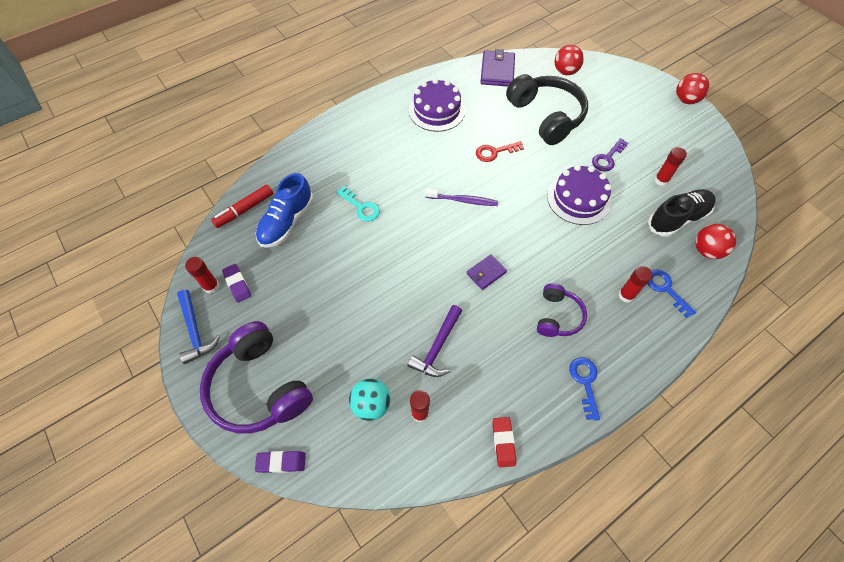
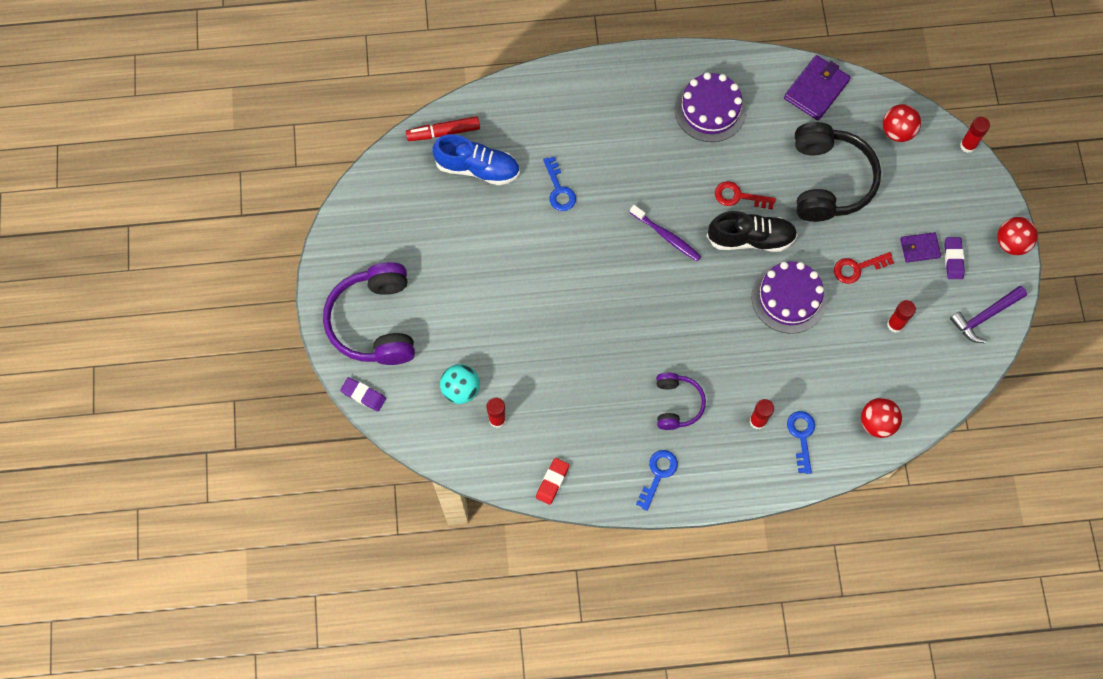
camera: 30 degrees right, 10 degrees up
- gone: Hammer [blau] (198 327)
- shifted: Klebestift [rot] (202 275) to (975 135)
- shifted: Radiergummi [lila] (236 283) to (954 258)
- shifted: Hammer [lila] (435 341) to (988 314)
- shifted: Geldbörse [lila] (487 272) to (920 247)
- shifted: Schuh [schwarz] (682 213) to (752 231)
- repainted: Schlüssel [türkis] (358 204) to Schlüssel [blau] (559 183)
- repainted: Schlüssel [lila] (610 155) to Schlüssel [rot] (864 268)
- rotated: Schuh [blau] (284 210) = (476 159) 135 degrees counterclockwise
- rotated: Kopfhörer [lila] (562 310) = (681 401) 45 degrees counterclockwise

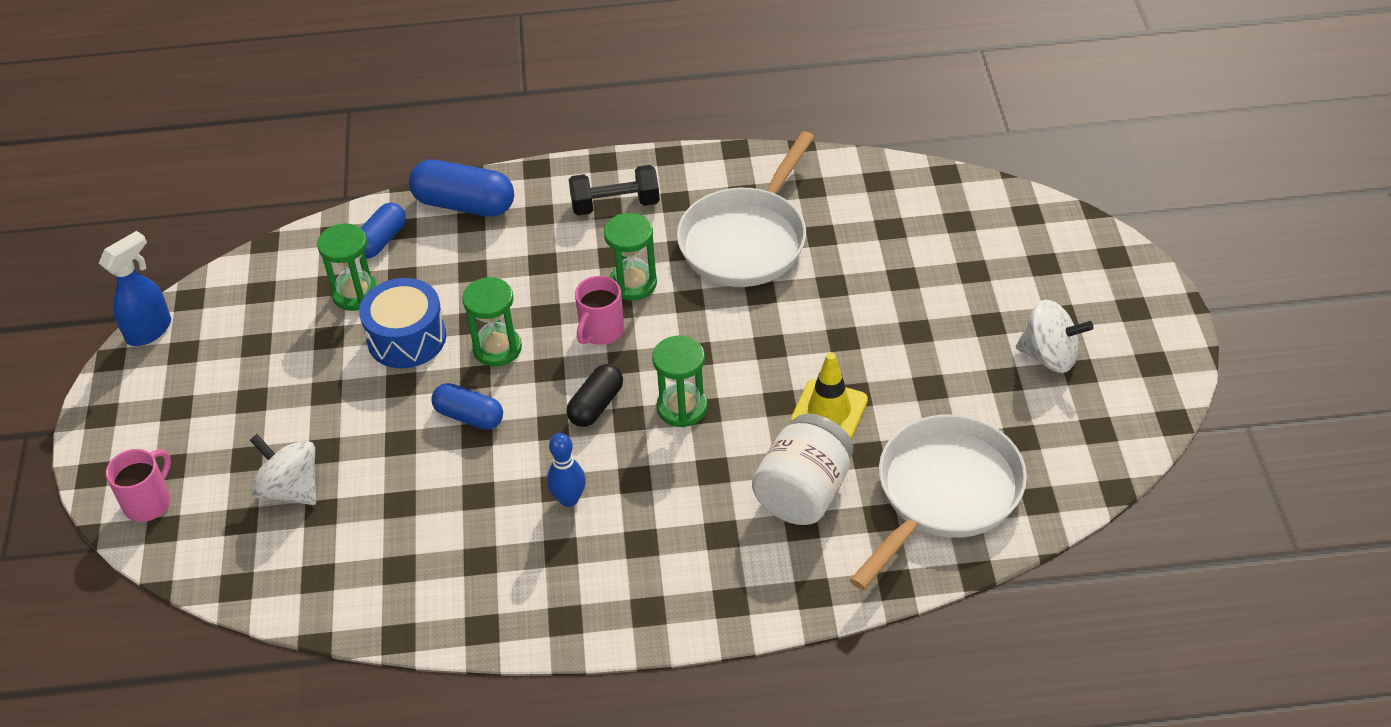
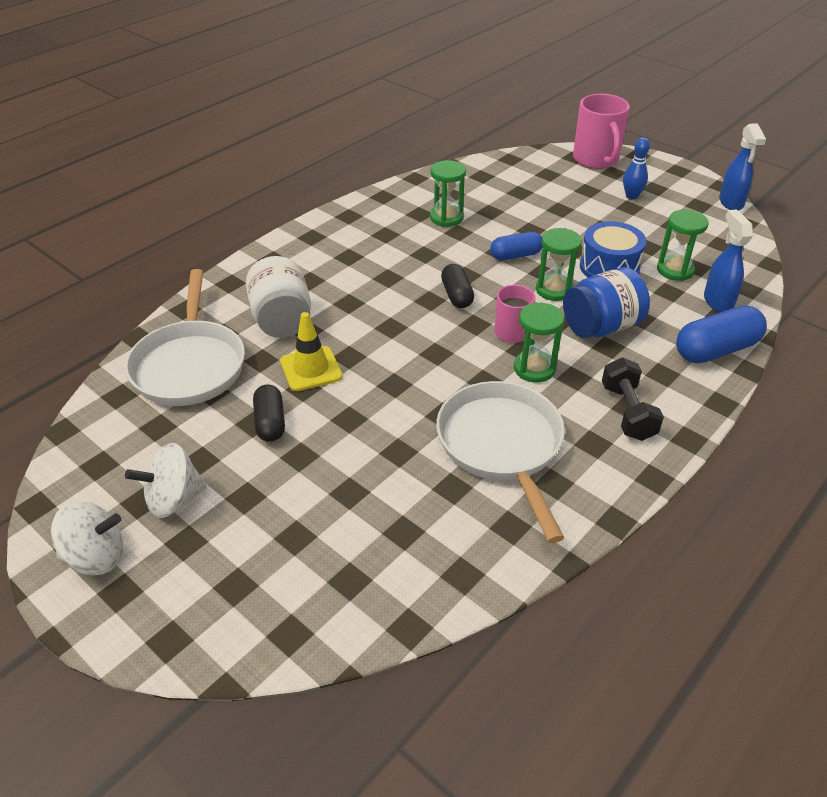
camera: 135 degrees right, 5 degrees down
- new: Kapsel [schwarz] (269 413)
- new: Einmachglas [blau] (606 302)
- shifted: Kreisel [weiß] (283 469) to (87 538)
- shifted: Bowlingkegel [blau] (566 470) to (636 169)
- shifted: Sanduhr [grün] (679 381) to (448 193)
- swapped: Kapsel [blau] (383 230) to Sprühflasche [blau] (728 260)
- rotated: Hantel [schwarz] (614 190) = (633 399) 45 degrees counterclockwise
- scaled: Tasse [rosa] (138 485) = (601 131) x1.65

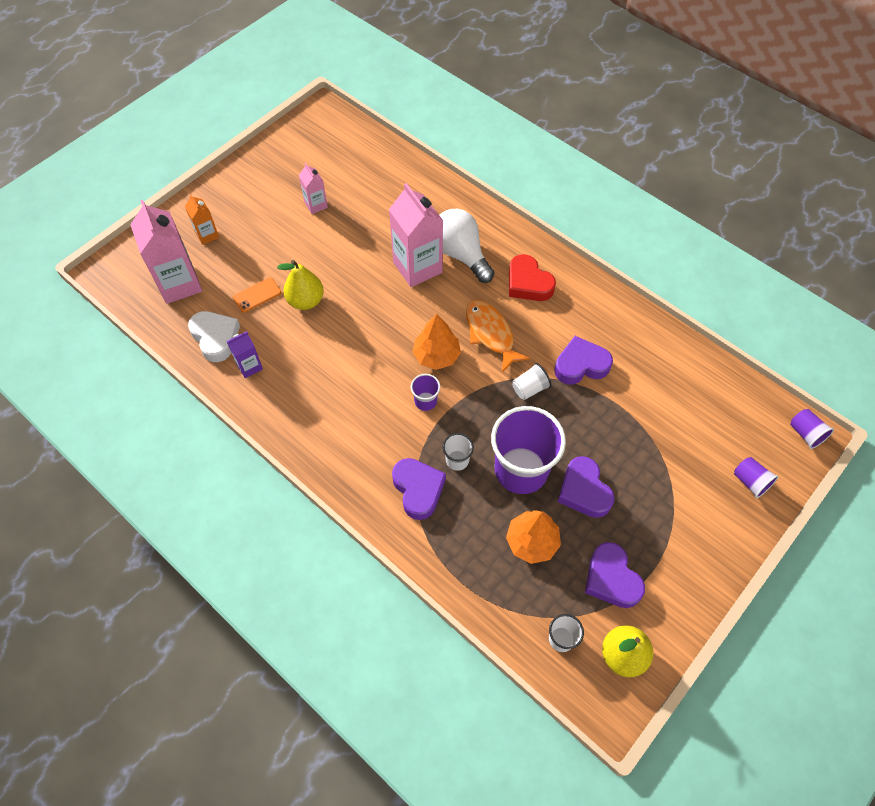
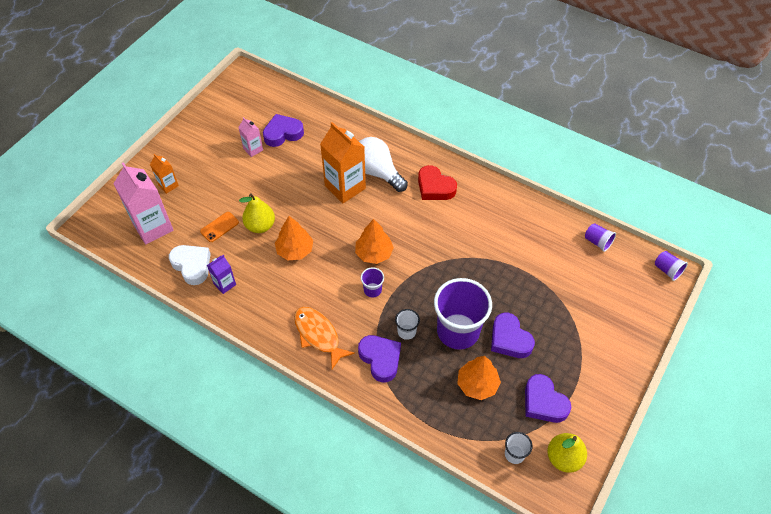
camera: 10 degrees left, 5 degrees down
- gone: Becher [weiß] (532 381)
- new: Baum [orange] (294 238)
- shifted: Fisch [orange] (498 336) to (324 338)
- shifted: Herz [lila] (583 360) to (283 130)
- shifted: Becher [lila] (756 477) to (600 237)
- repainted: Getränkekarton [rosa] (416 235) to Getränkekarton [orange] (343 162)

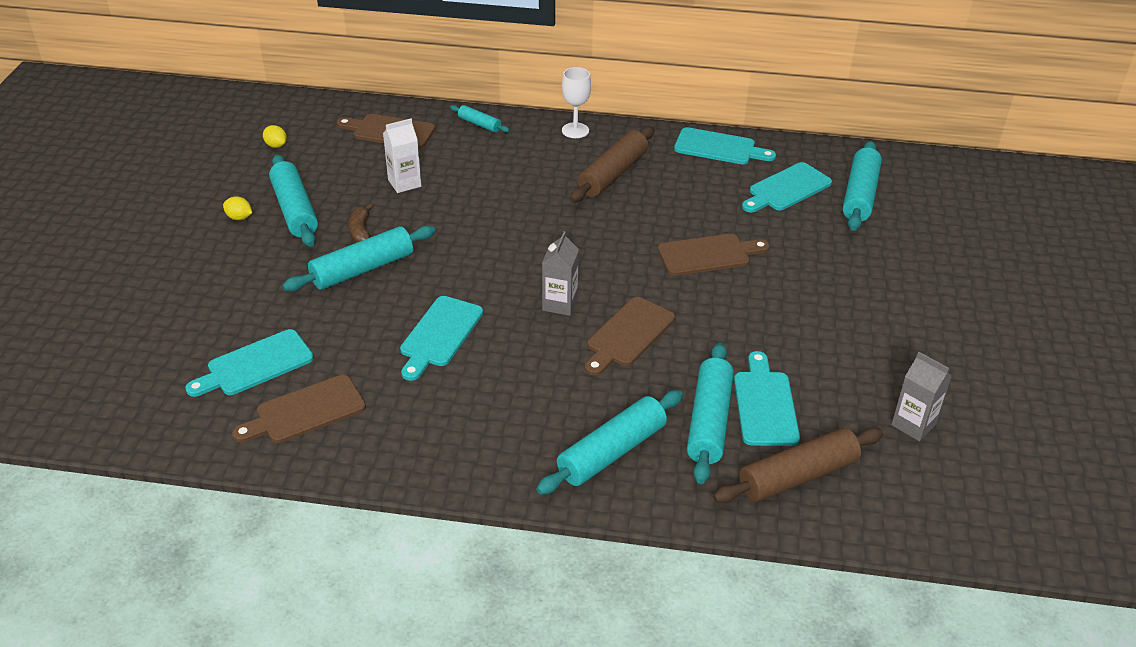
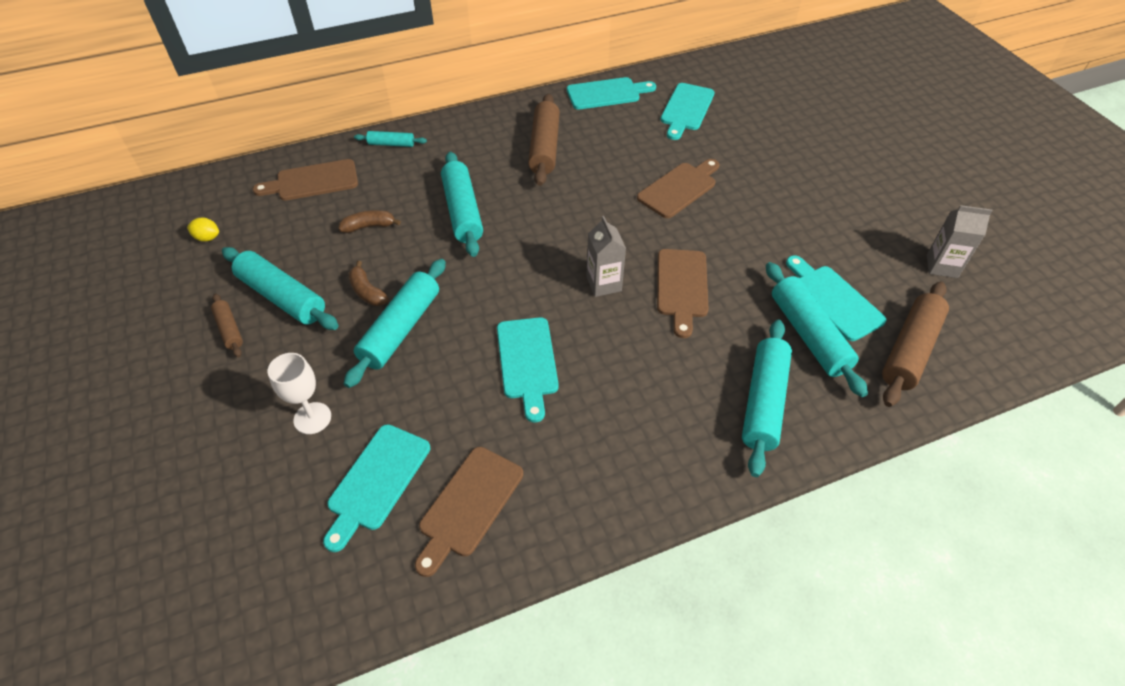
camera: 30 degrees left, 10 degrees up
- shifted: Kelch [weiß] (576 102) to (299 393)
- shifted: Nudelholz [türkis] (862 186) to (462 204)
- swapped: Zitrone [gelb] (237 208) to Nudelholz [braun] (227 326)
- swapped: Getränkekarton [weiß] (402 156) to Banane [braun] (369 221)

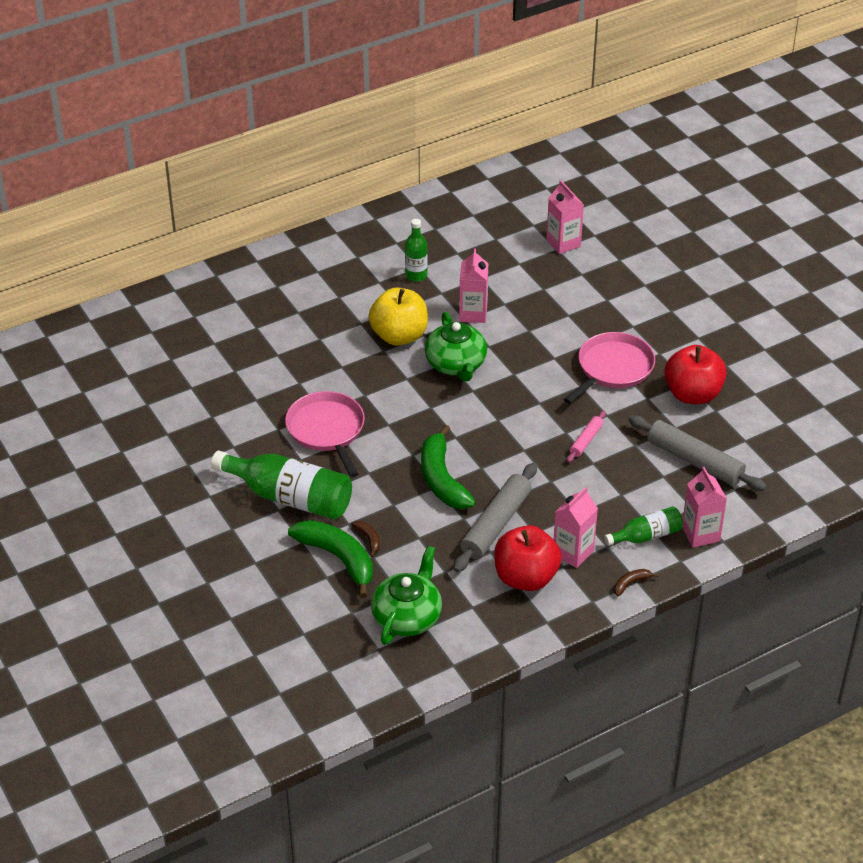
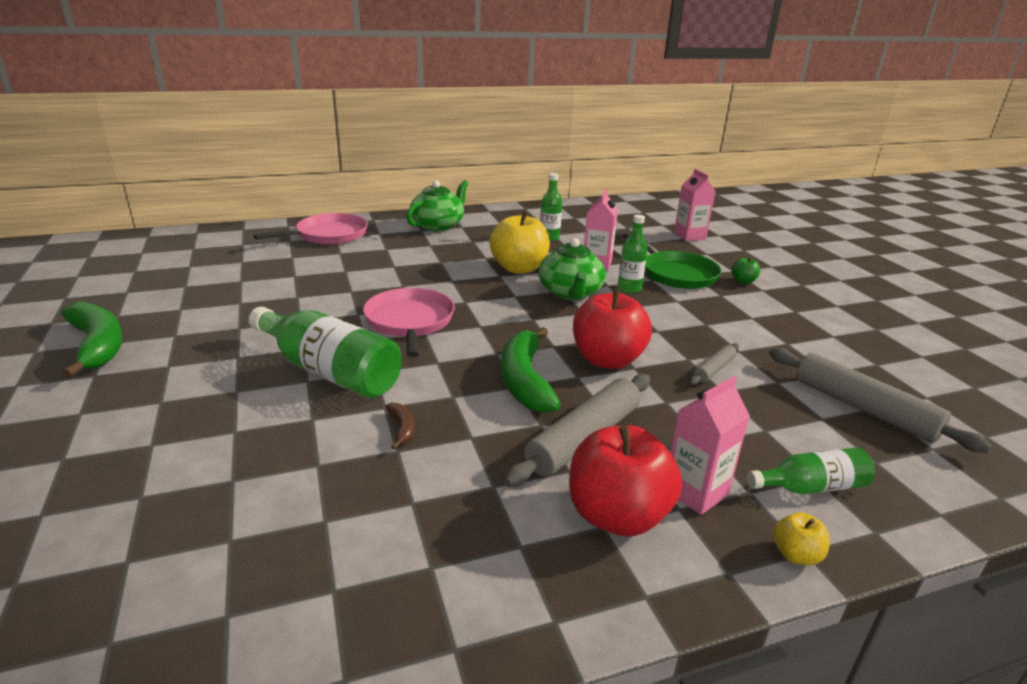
camera: 10 degrees right, 15 degrees down
- gone: Getränkekarton [rosa] (704 507)
- new: Flasche [grün] (633 253)
- new: Pfanne [grün] (672 261)
- new: Apfel [grün] (745 270)
- shifted: Banane [grün] (330 559) to (92 339)
- shifted: Teekanne [grün] (406 595) to (437 205)
- shifted: Pfanne [rosa] (609 368) to (310 228)
- shifted: Apfel [rot] (695 374) to (612 329)
- swapped: Banane [braun] (636 582) to Apfel [gelb] (801 538)
- repainted: Nudelholz [rosa] (586 436) to Nudelholz [grau] (714 364)

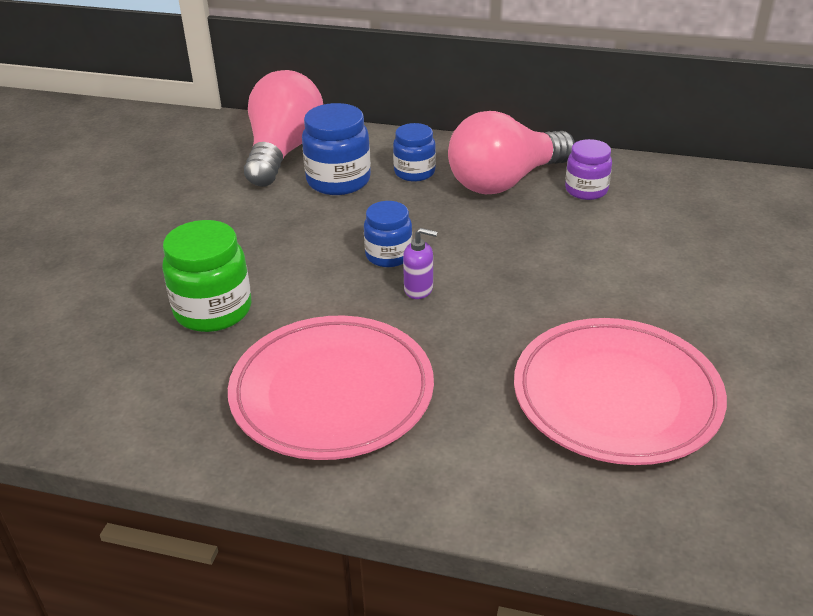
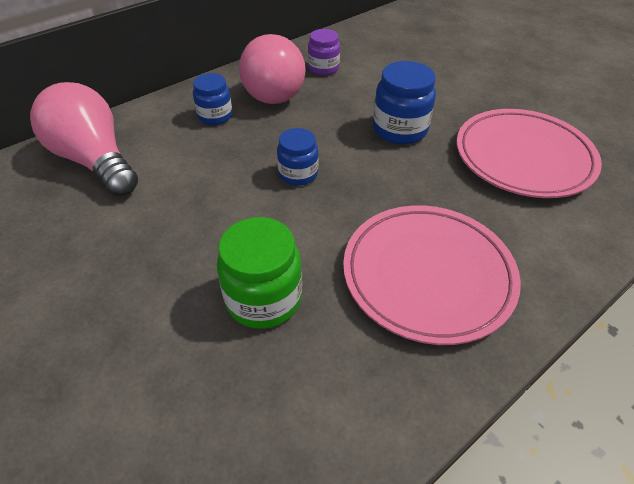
camera: 55 degrees left, 10 degrees up
- gone: Seifenspender [lila] (420 263)
- shifted: Einmachglas [blau] (336 149) to (404 102)

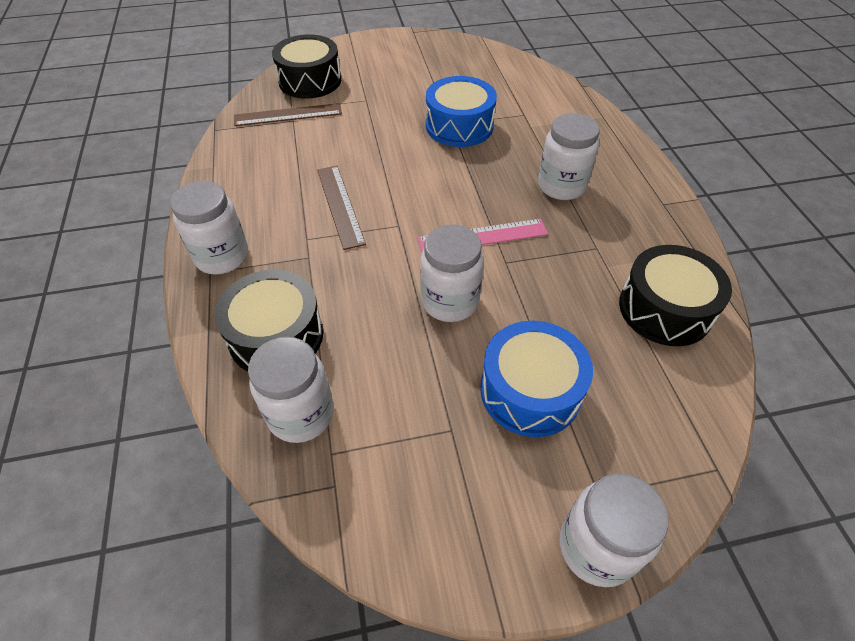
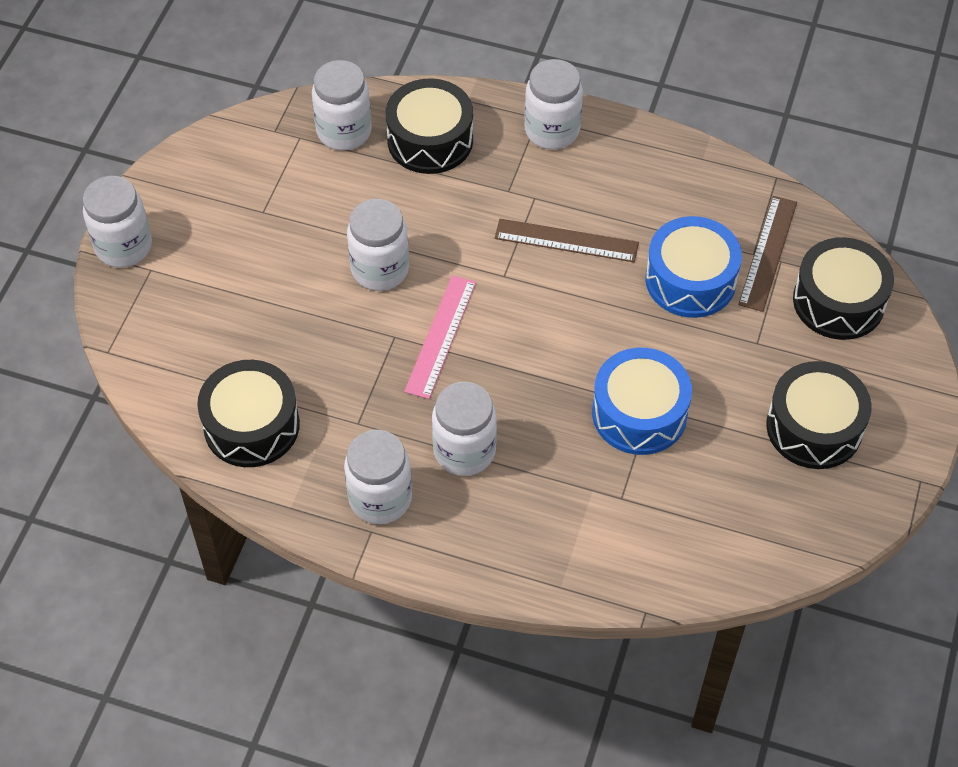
camera: 120 degrees right, 5 degrees up
- new: Einmachglas [weiß] (378 477)
- new: Trommel [schwarz] (818 415)
- shifted: Trommel [blau] (536 379) to (694 267)

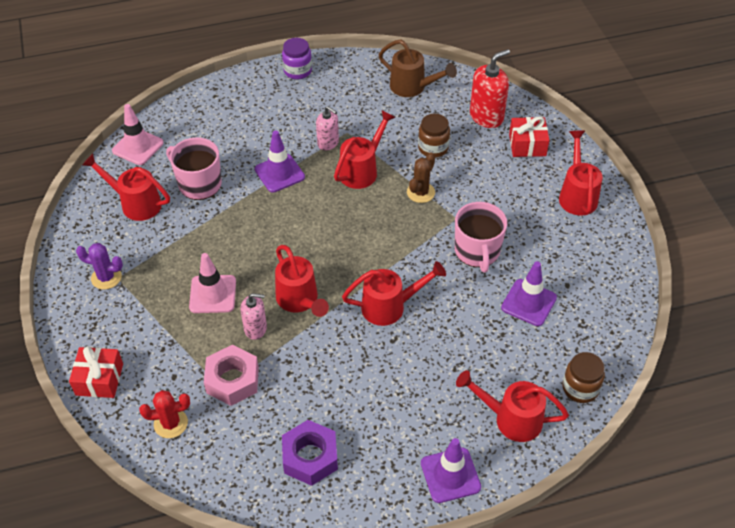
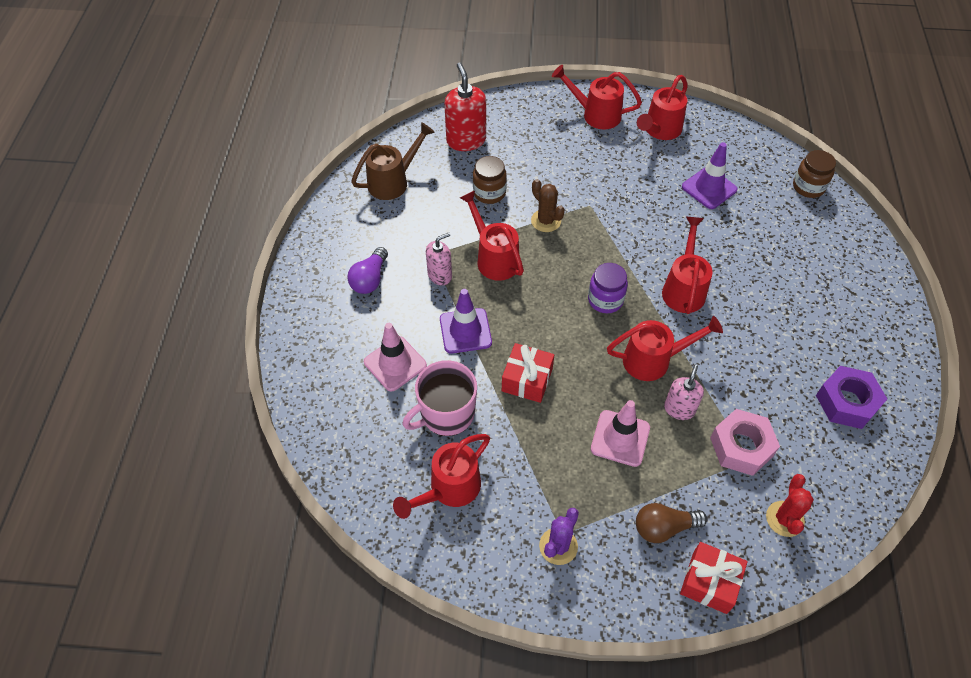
camera: 70 degrees left, 5 degrees up
- gone: Leitkegel [lila] (451 470)
- gone: Tasse [rosa] (481 237)
- new: Glühbirne [lila] (367 270)
- new: Glühbirne [braun] (671 523)
- shifted: Leitkegel [rosa] (138 134) to (395 357)
- shifted: Einmachglas [lila] (297 58) to (608 288)
- shifted: Gießkanne [rot] (512 406) to (662 107)
- shifted: Geschenk [rot] (529 137) to (528 373)

